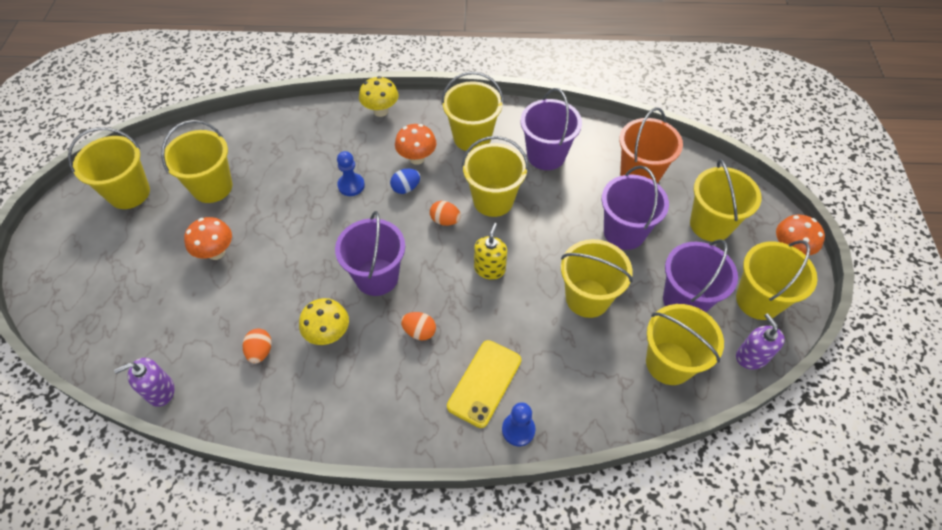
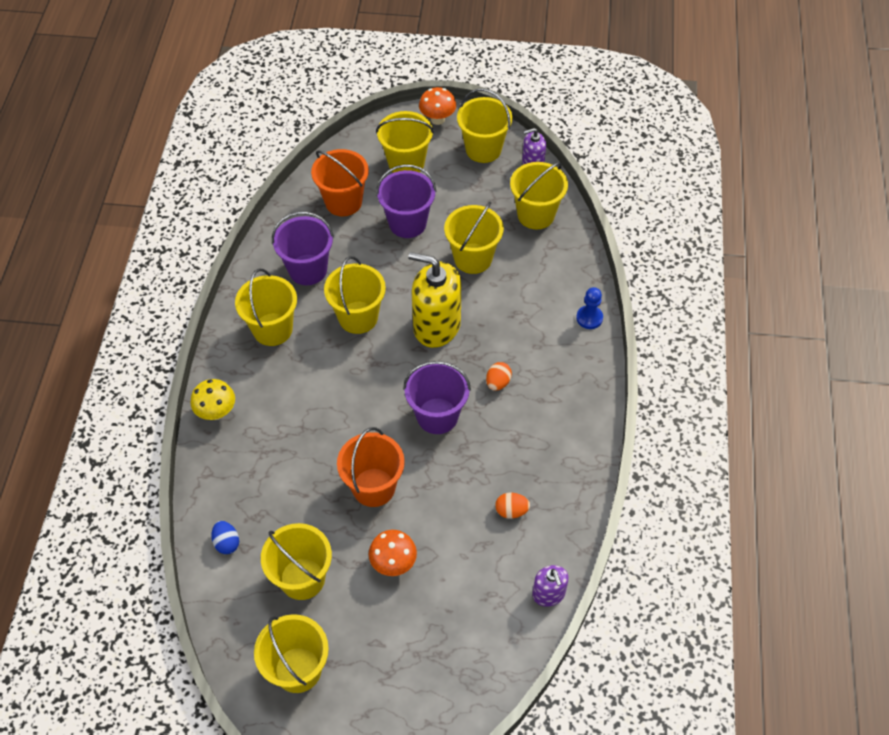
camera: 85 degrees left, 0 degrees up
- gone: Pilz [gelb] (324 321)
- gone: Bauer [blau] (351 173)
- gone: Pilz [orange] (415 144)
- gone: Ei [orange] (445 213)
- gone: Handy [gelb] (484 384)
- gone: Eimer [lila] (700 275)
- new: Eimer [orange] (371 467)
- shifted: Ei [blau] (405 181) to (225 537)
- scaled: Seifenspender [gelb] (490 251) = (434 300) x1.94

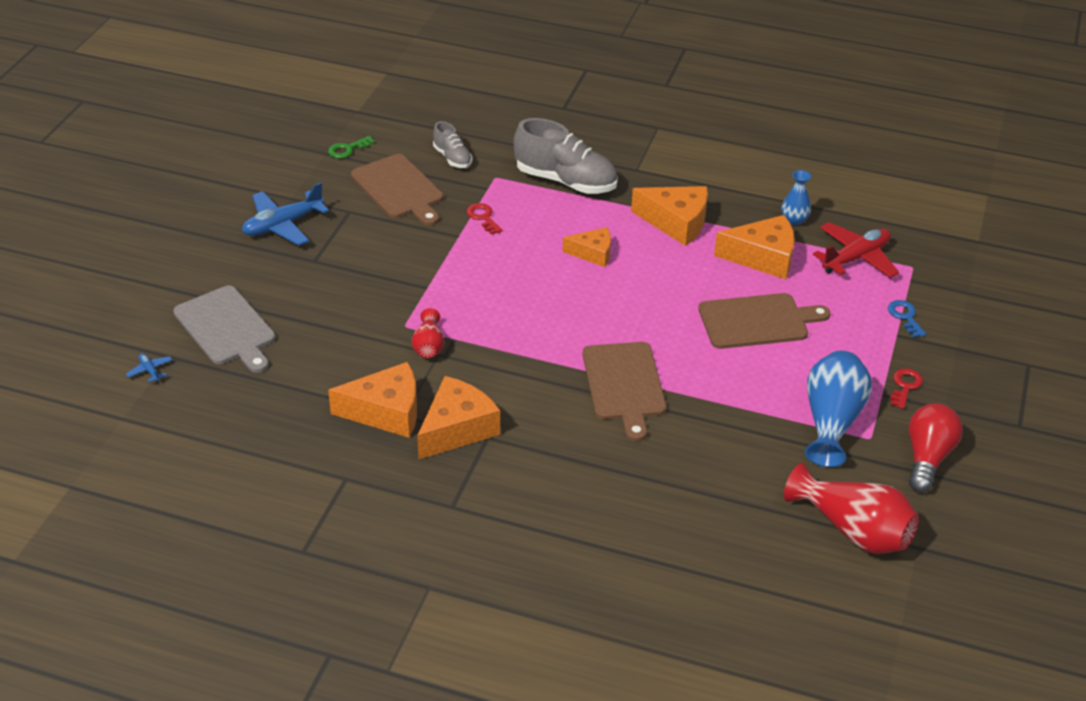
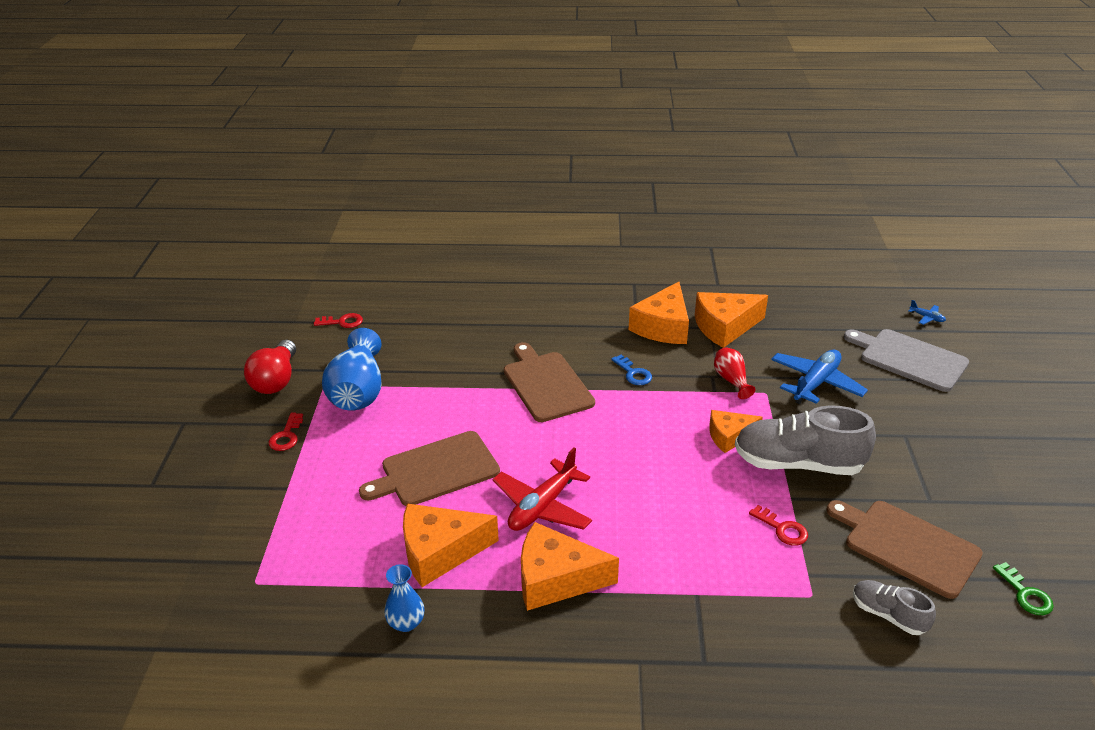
camera: 165 degrees right, 5 degrees down
- shifted: Flugzeug [blau] (285 214) to (819 377)
- shifted: Schuh [grau] (565 156) to (805 440)
- shifted: Käse [orange] (586 247) to (736 431)
- shifted: Flugzeug [rot] (856 250) to (542 489)
- shifted: Schlüssel [blau] (907 319) to (631 370)
- swapped: Vase [rot] (851 508) to Schlüssel [rot] (338 320)
- rotated: Schlüssel [grün] (351 147) = (1023 588) 120 degrees clockwise

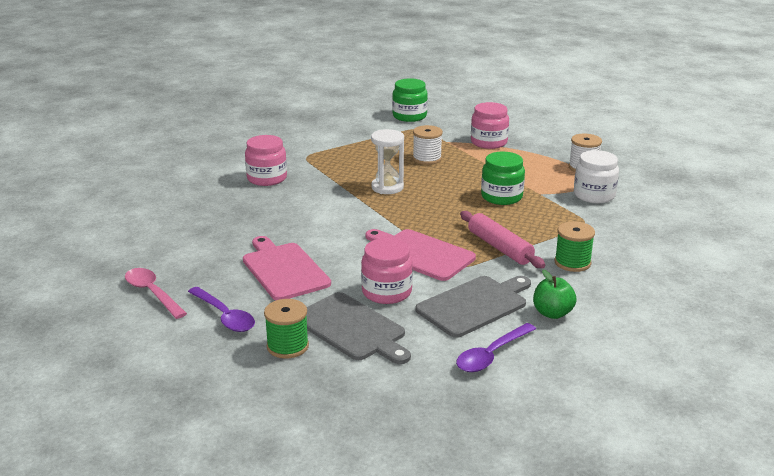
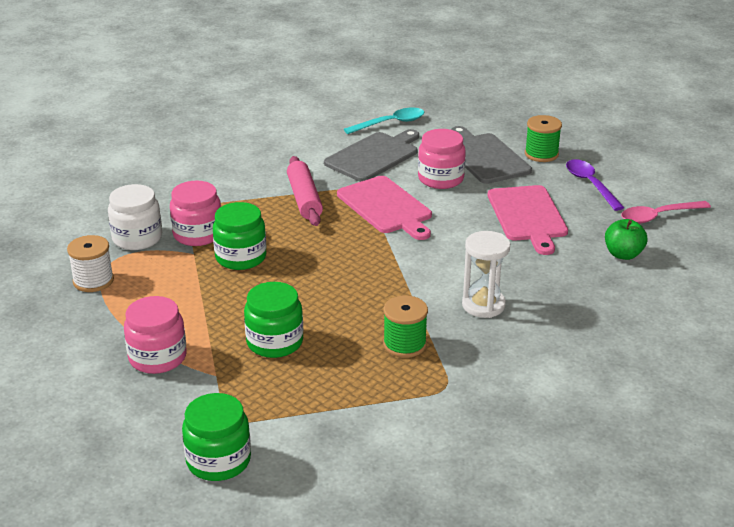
camera: 160 degrees left, 5 degrees up
- shifted: Einmachglas [rosa] (266 160) to (195 213)
- shifted: Sanduhr [weiß] (387 161) to (486 274)
- shifted: Apfel [grün] (555 294) to (626 239)
- shifted: Garnrolle [grün] (575 246) to (405 327)
- swapped: Garnrolle [weiß] (428 145) to Einmachglas [grün] (273 320)
- repainted: Löffel [lila] (496 347) to Löffel [türkis] (384 120)
- rotated: Löffel [rosa] (156 293) = (666 212) 90 degrees clockwise
- rotated: Schneidebrett [grau] (473 307) = (371 155) 150 degrees clockwise

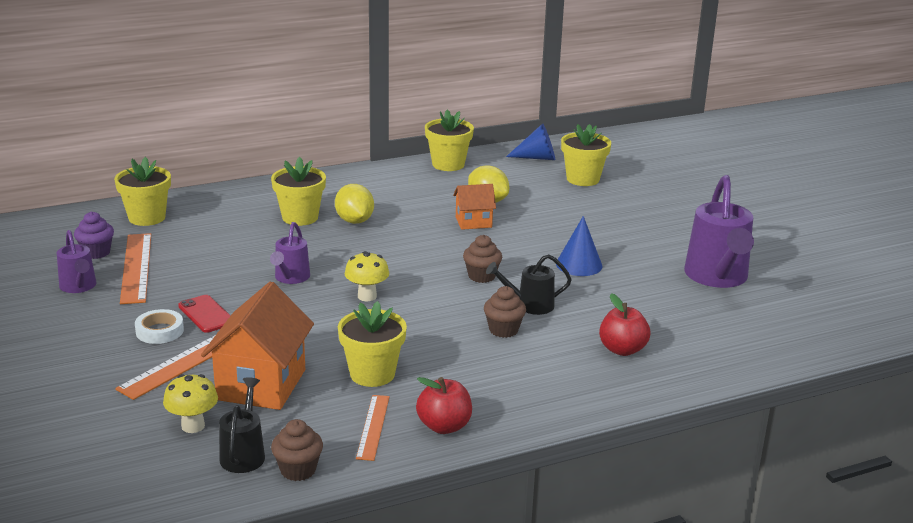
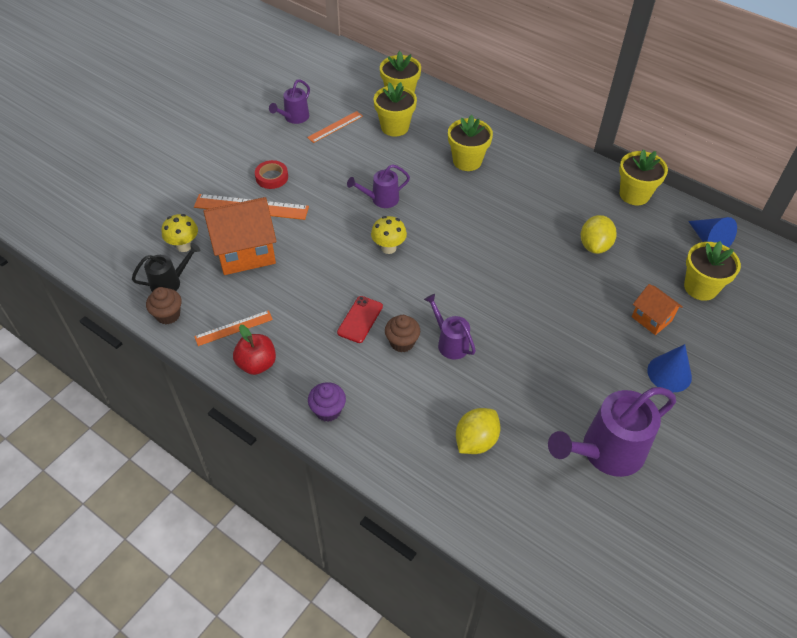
camera: 60 degrees right, 25 degrees up
- gone: Muffin [braun] (482 259)
- gone: Apfel [rot] (624 324)
- shifted: Muffin [lila] (94 235) to (327 402)
- shifted: Handy [rot] (204 314) to (360 319)
- shifted: Zitrone [gelb] (354 204) to (478 431)
- shifted: Blumentopf [gelb] (372 344) to (395 109)
- shifted: Haus [orange] (474 207) to (657 309)
- shifted: Kegel [blau] (579 246) to (669 368)
- repainted: Klebeband [weiß] (159 326) to Klebeband [rot] (271 174)
- repainted: Gießkanne [schwarz] (529 284) to Gießkanne [lila] (450 327)
- scaled: Lineal [orange] (135 268) = (335 127) x0.61

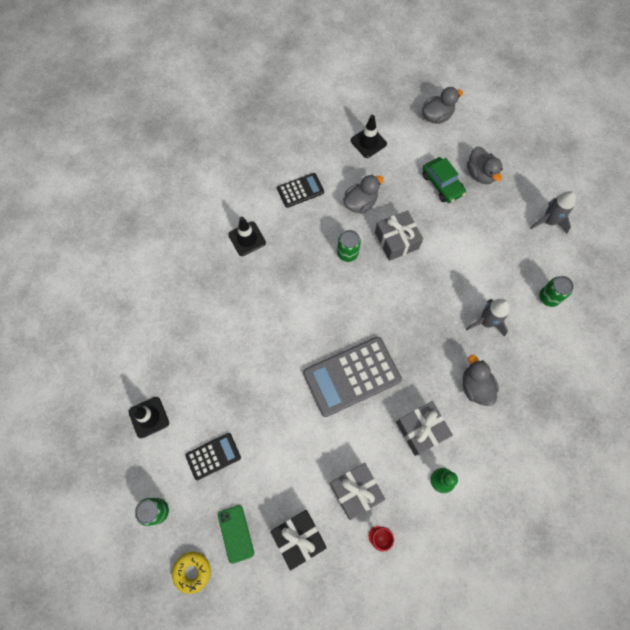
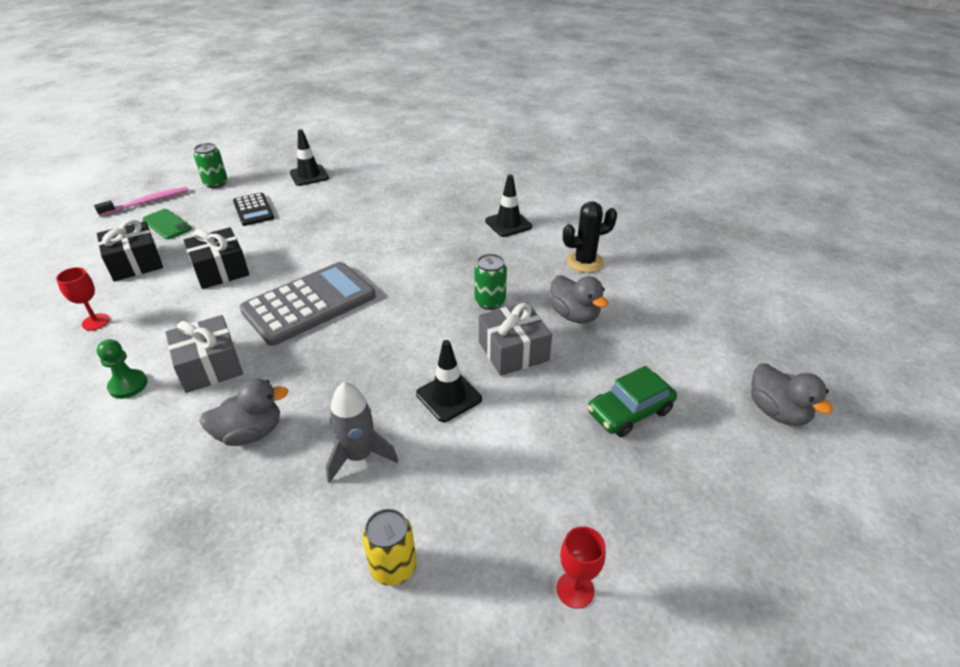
camera: 90 degrees right, 30 degrees down
- gone: Geschenk [grau] (357 491)
- gone: Ente [grau] (485 165)
- new: Geschenk [schwarz] (216 258)
- shifted: Leitkegel [schwarz] (369 136) to (449 381)
- swapped: Donut [gelb] (191 573) to Zahnbürste [rosa] (141 201)
- swapped: Taschenrechner [schwarz] (300 190) to Kaktus [schwarz] (590 237)
- swapped: Rakete [grau] (553 212) to Kelch [rot] (581 567)
- repainted: Dose [grün] (556 291) to Dose [gelb] (389 547)
- rotated: Handy [grün] (236 534) = (167 224) 60 degrees clockwise
- rotated: Taschenrechner [grau] (352 377) = (307 304) 75 degrees clockwise

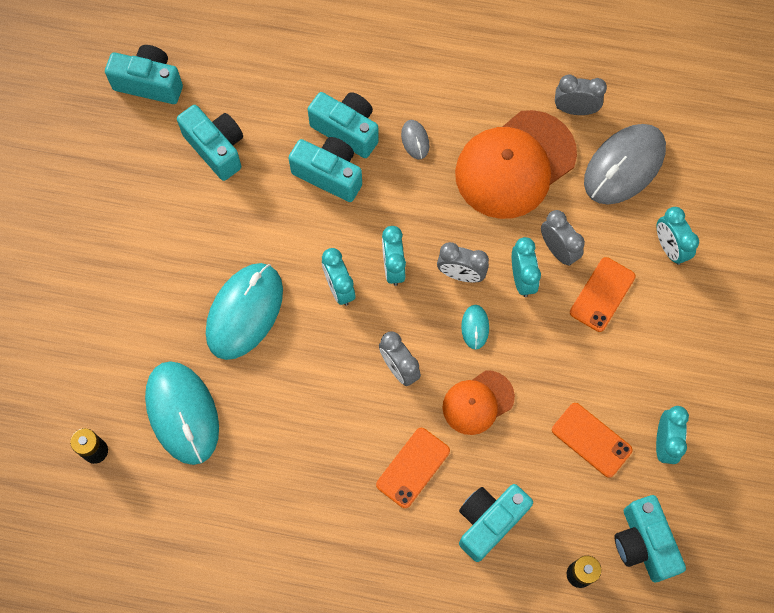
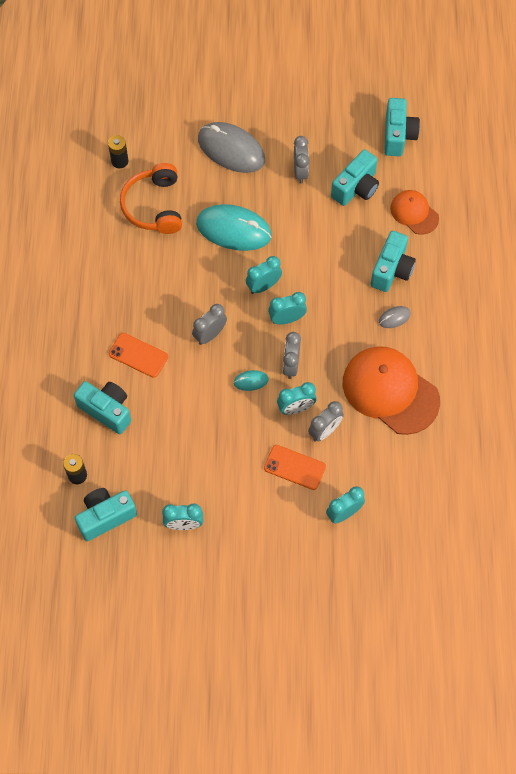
camera: 80 degrees right, 5 degrees down
- gone: Kamera [türkis] (325 169)
- gone: Handy [orange] (592 440)
- shifted: Kappe [orange] (478 402) to (414 212)
- shifted: Wecker [grau] (581 95) to (302 160)
- shifted: Computermaus [grau] (625 164) to (231 147)
- swapped: Computermaus [türkis] (182 413) to Kopfhörer [orange] (151 198)

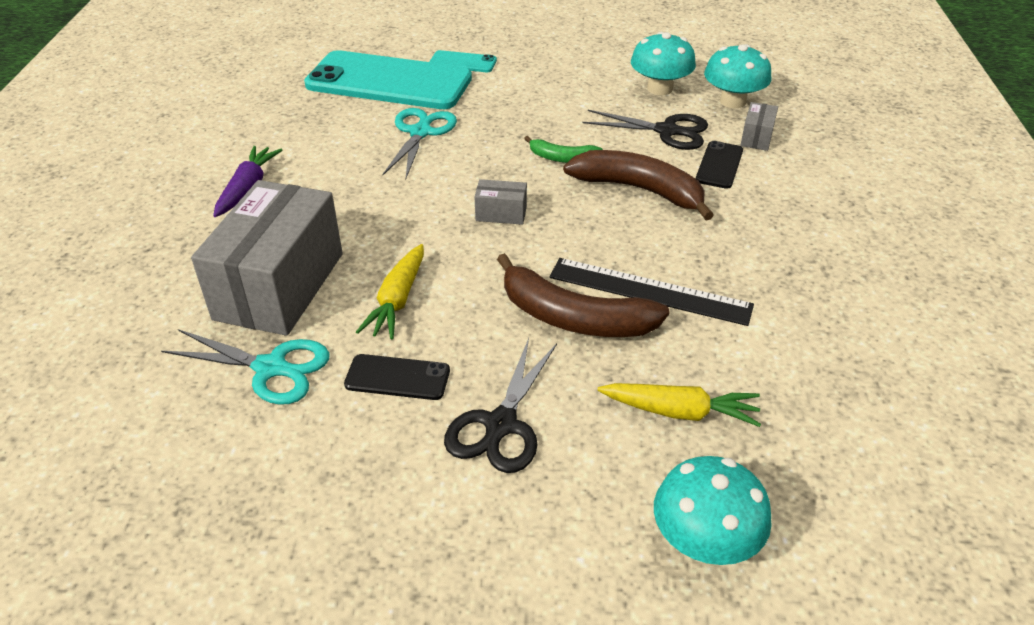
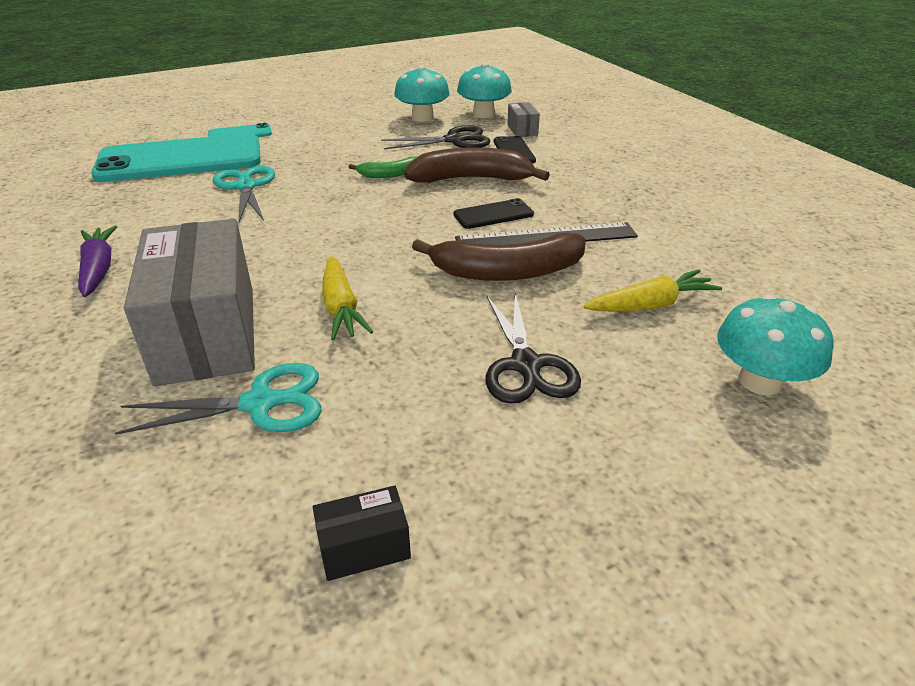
camera: 30 degrees left, 5 degrees down
- gone: Schachtel [grau] (501 202)
- new: Schachtel [schwarz] (362 533)
- shifted: Handy [schwarz] (397 377) to (493 213)

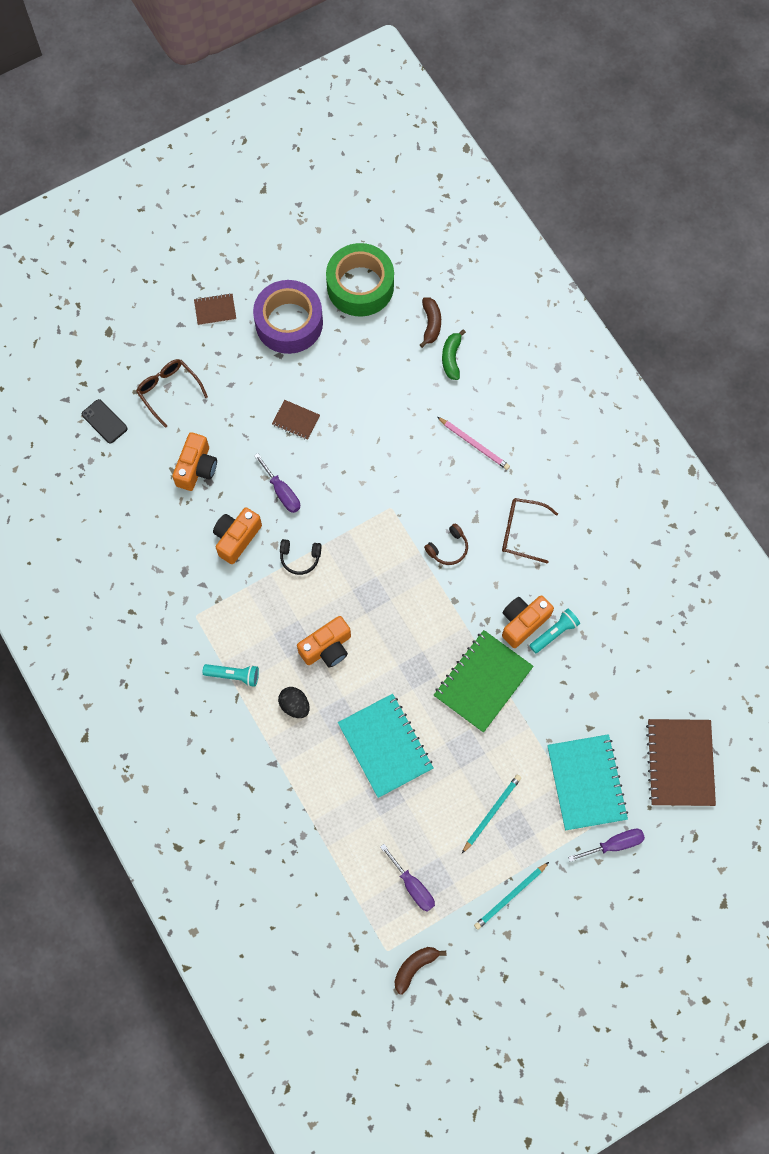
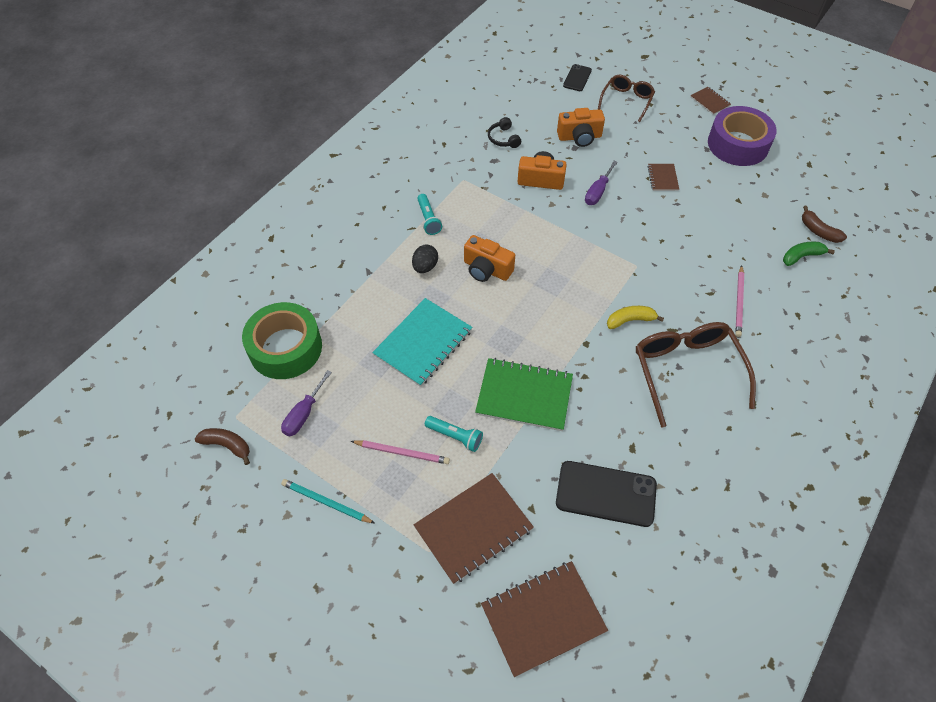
camera: 65 degrees right, 15 degrees down
- gone: Kamera [orange] (528 621)
- gone: Schraubenzieher [lila] (606 845)
- new: Handy [schwarz] (606 494)
- shifted: Kopfhörer [schwarz] (300 557) to (504 132)
- shifted: Klebeband [grün] (360 280) to (282 340)
- shifted: Taschenlampe [türkis] (554 630) to (454 434)
- swapped: Kopfhörer [braun] (446 544) to Banane [gelb] (635 317)
- repainted: Bleistift [türkis] (491 814) to Bleistift [rosa] (400 452)
- repainted: Notizbuch [türkis] (587 782) to Notizbuch [braun] (474 528)
- rotated: Banane [braun] (430 322) = (824 224) 75 degrees clockwise
- scaled: Brille [braun] (530 531) = (696 374) x1.68

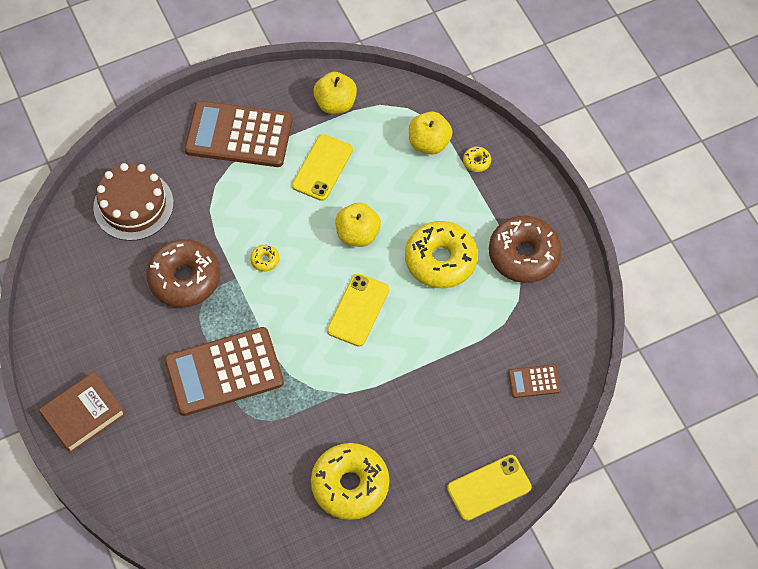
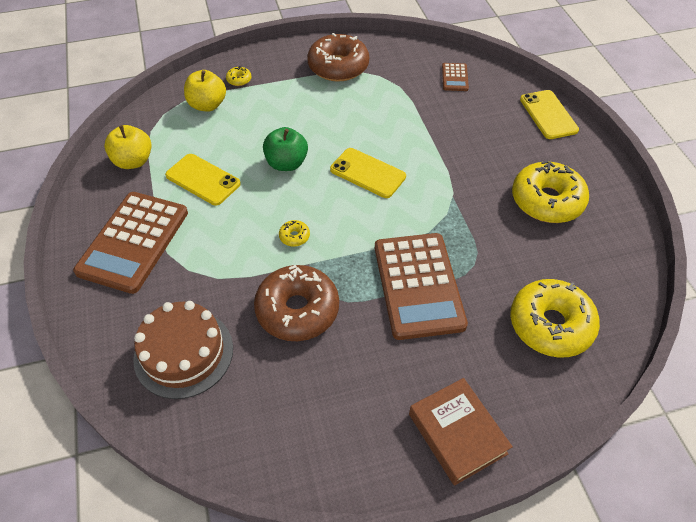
camera: 80 degrees left, 10 degrees down
- shifted: Donut [gelb] (441 254) to (555 318)
- repainted: Apfel [gelb] (358 225) to Apfel [grün] (285 149)

